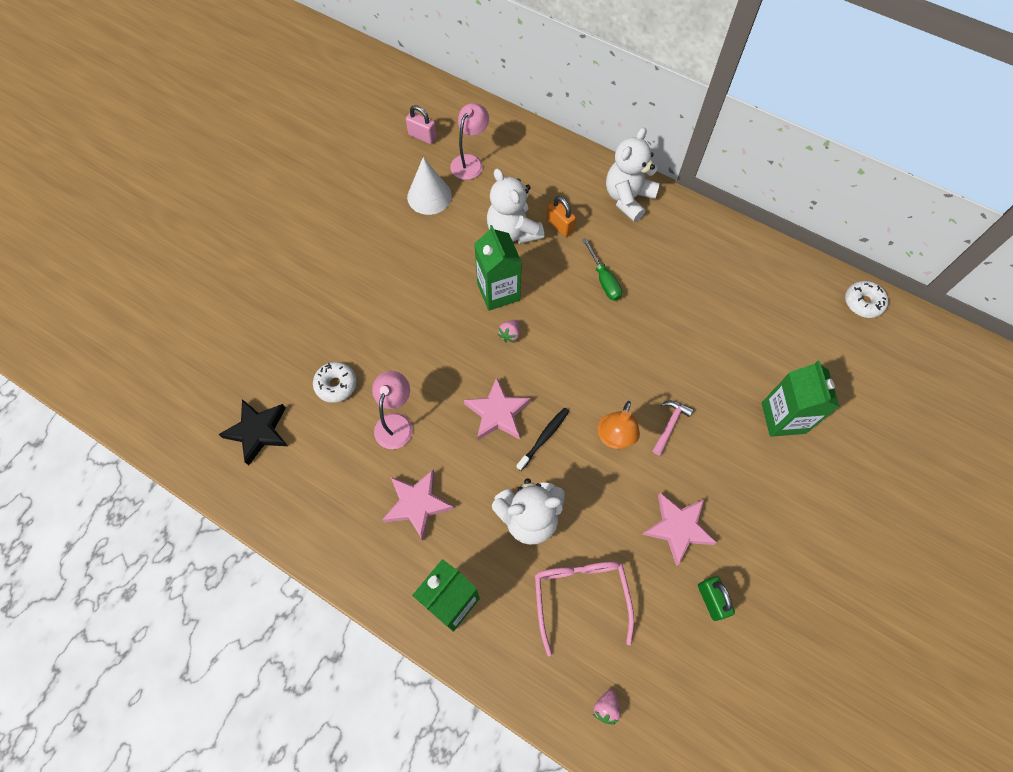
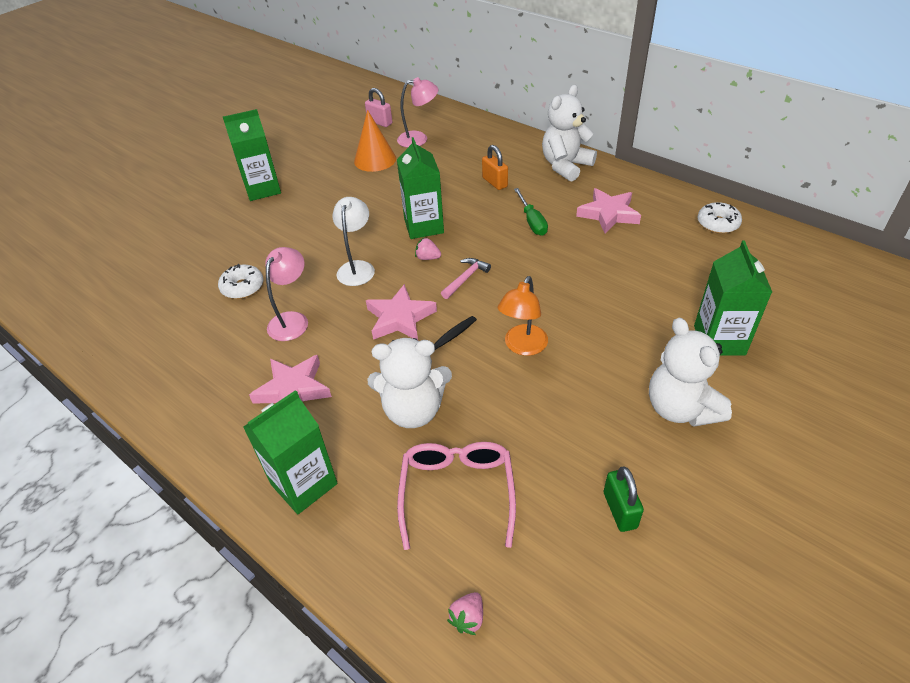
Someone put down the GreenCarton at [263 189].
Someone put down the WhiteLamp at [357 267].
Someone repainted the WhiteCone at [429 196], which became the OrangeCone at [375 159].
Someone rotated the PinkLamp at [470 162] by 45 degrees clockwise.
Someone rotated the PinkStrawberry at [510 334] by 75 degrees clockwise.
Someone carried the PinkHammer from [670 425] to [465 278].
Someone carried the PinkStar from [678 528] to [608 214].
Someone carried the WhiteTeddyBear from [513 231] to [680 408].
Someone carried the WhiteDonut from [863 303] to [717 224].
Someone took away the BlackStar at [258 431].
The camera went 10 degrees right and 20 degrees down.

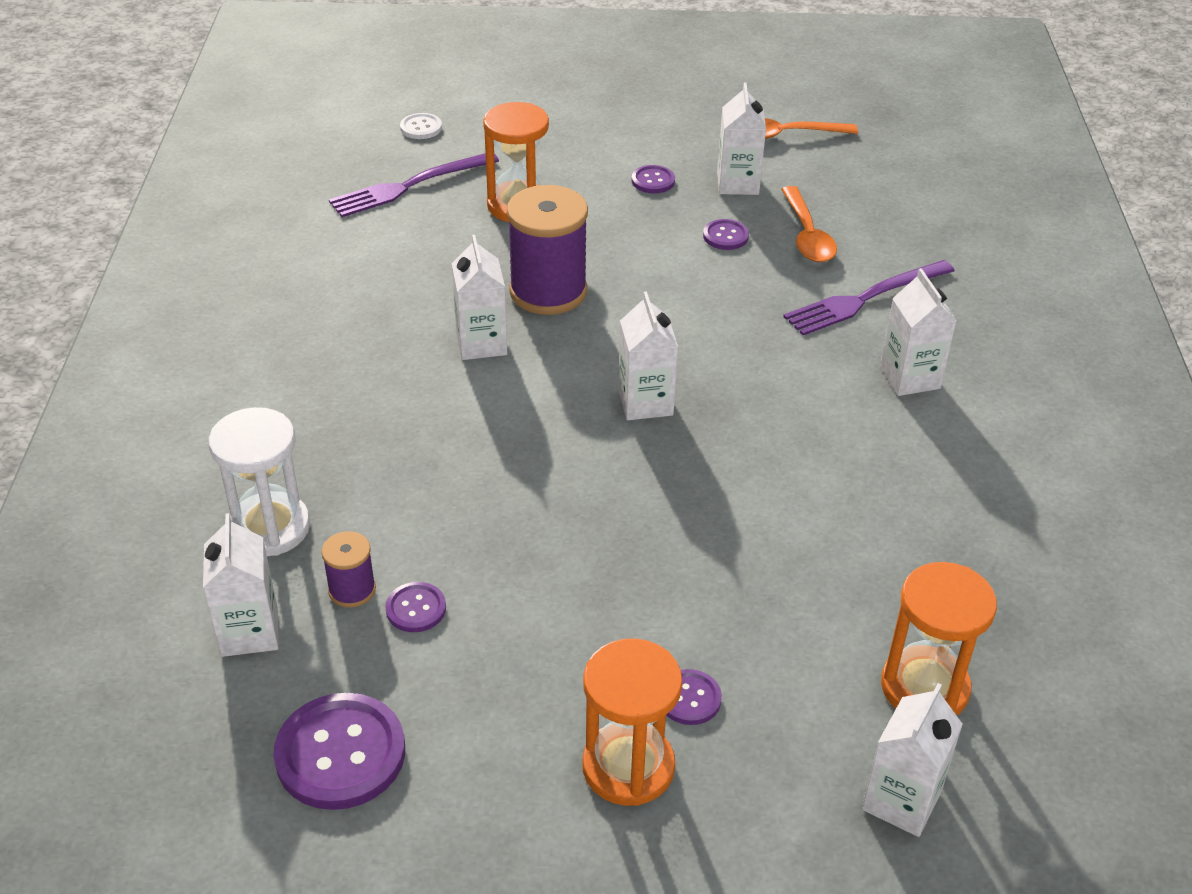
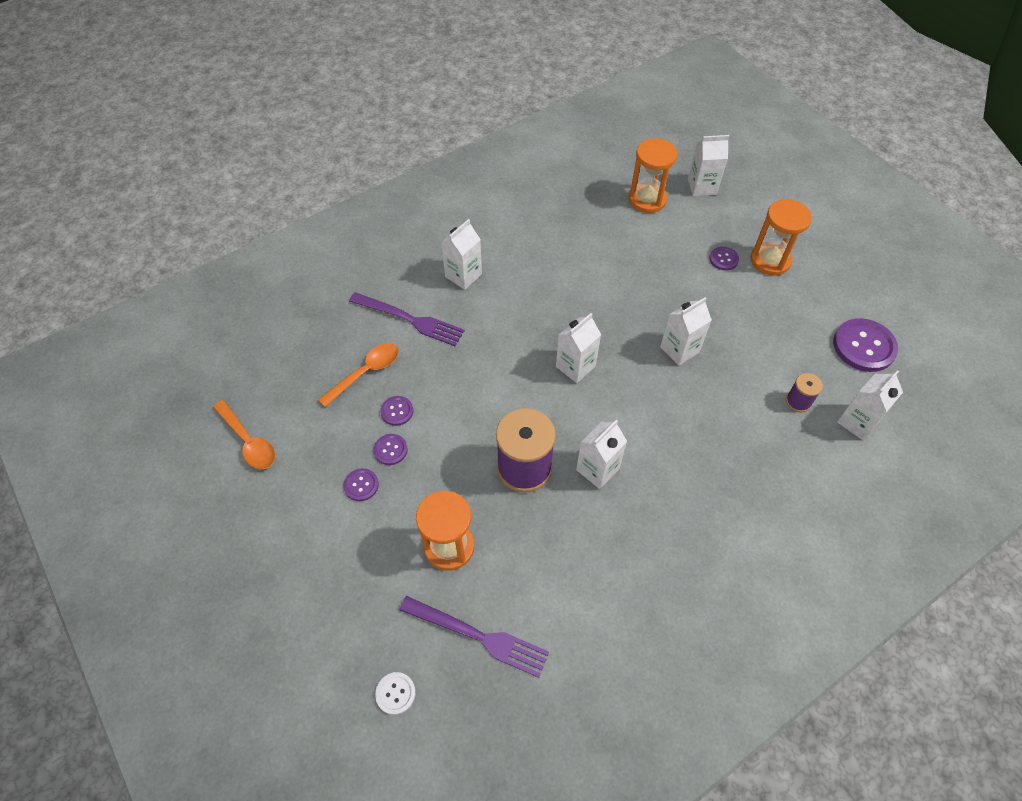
Someone carried the PurpleButton from [416 609] to [390 450].
Someone carried the WhiteCarton from [737 183] to [679 349].
Someone took away the WhiteHourglass at [270 528].
The camera went 125 degrees left and 15 degrees up.

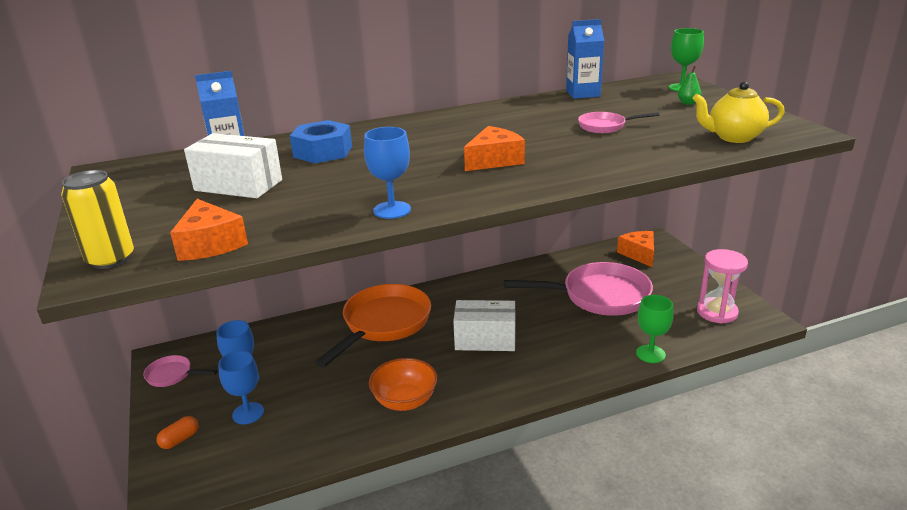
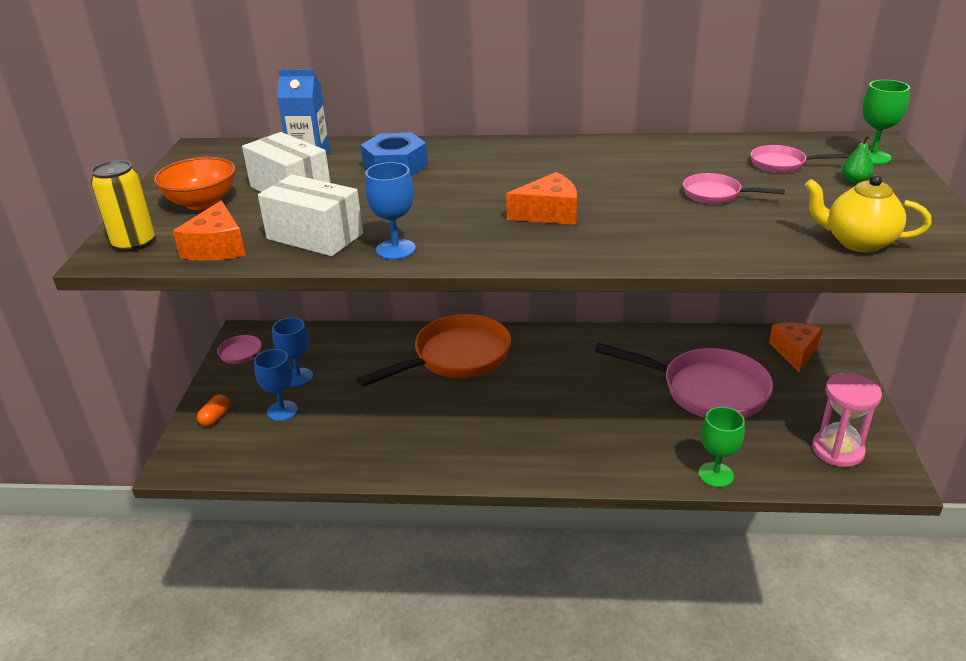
Someone carried the OrangeBowl from [405 401] to [202 203].
Someone rotated the OrangeCapsule at [180 440] by 45 degrees counterclockwise.
Someone carried the WhiteBox from [485 339] to [315 236].
Someone put down the PinkPan at [782 164].
Someone took away the BlueCarton at [583 93].
The camera went 25 degrees right and 5 degrees up.

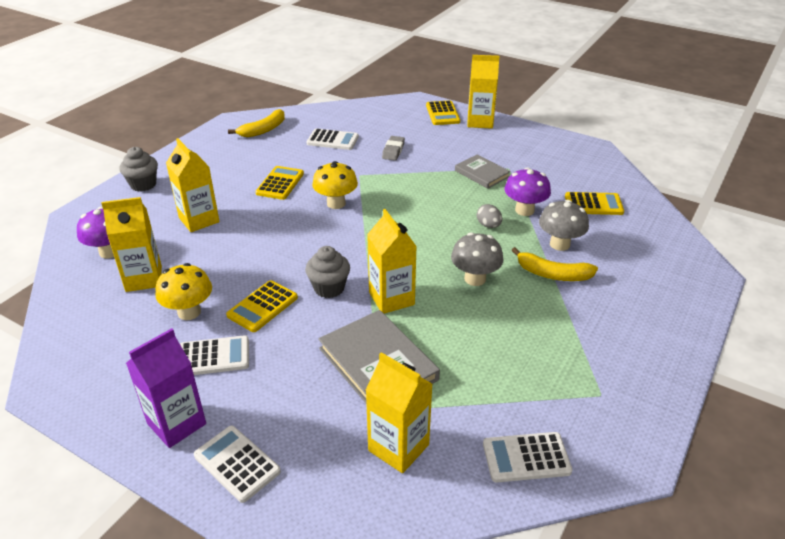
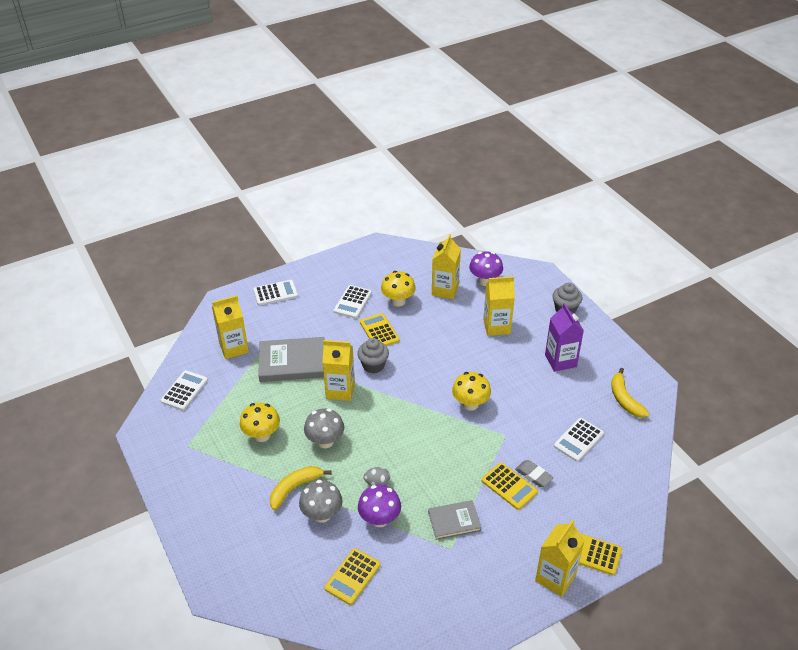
Someone put down the YellowMushroom at [262 435].
Someone carried the YellowCalculator from [280 183] to [509 486].
Someone carried the PurpleCarton from [176 424] to [560 360].
The camera went 120 degrees right and 5 degrees up.

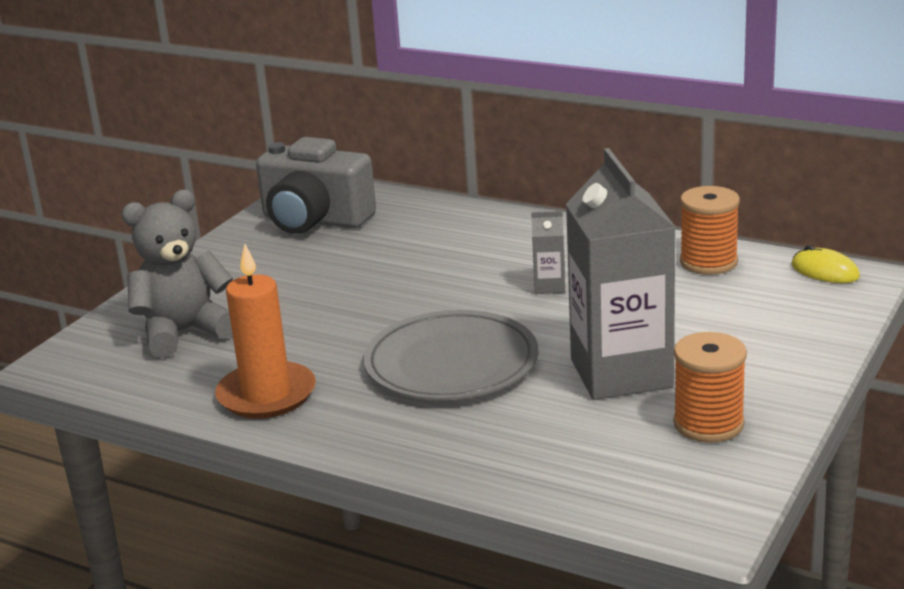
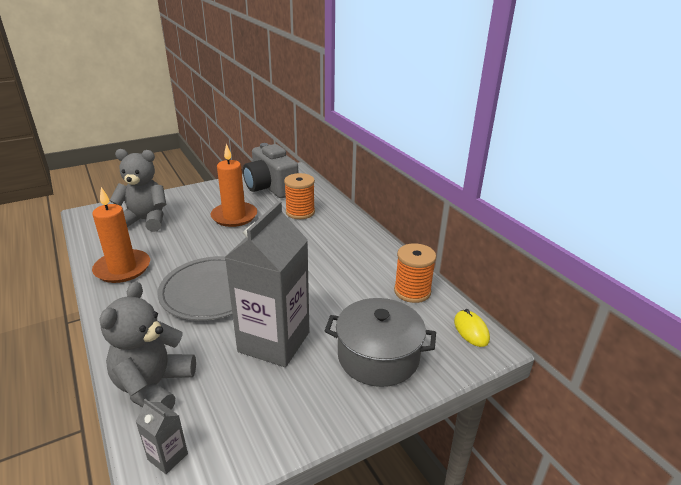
Someone put down the GreyTeddyBear at [154 386].
Someone carried the GreyCarton from [549 286] to [167 456].
Someone put down the OrangeCandle at [234 216].
Someone carried the OrangeSpool from [708 424] to [300 212].
Someone put down the GreyPot at [378 356].
The camera went 30 degrees right and 5 degrees up.

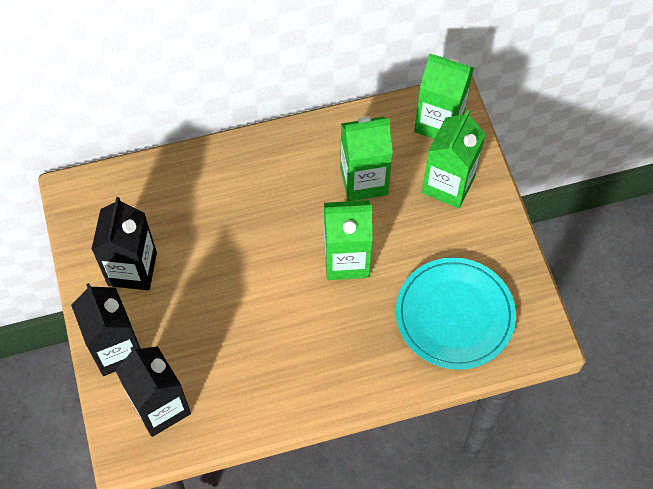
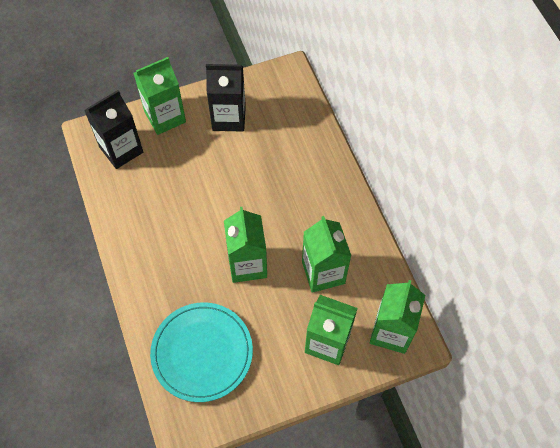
Someone repainted the BlackCarton at [116 349], which became the GreenCarton at [165 117].
The camera went 85 degrees right and 0 degrees up.

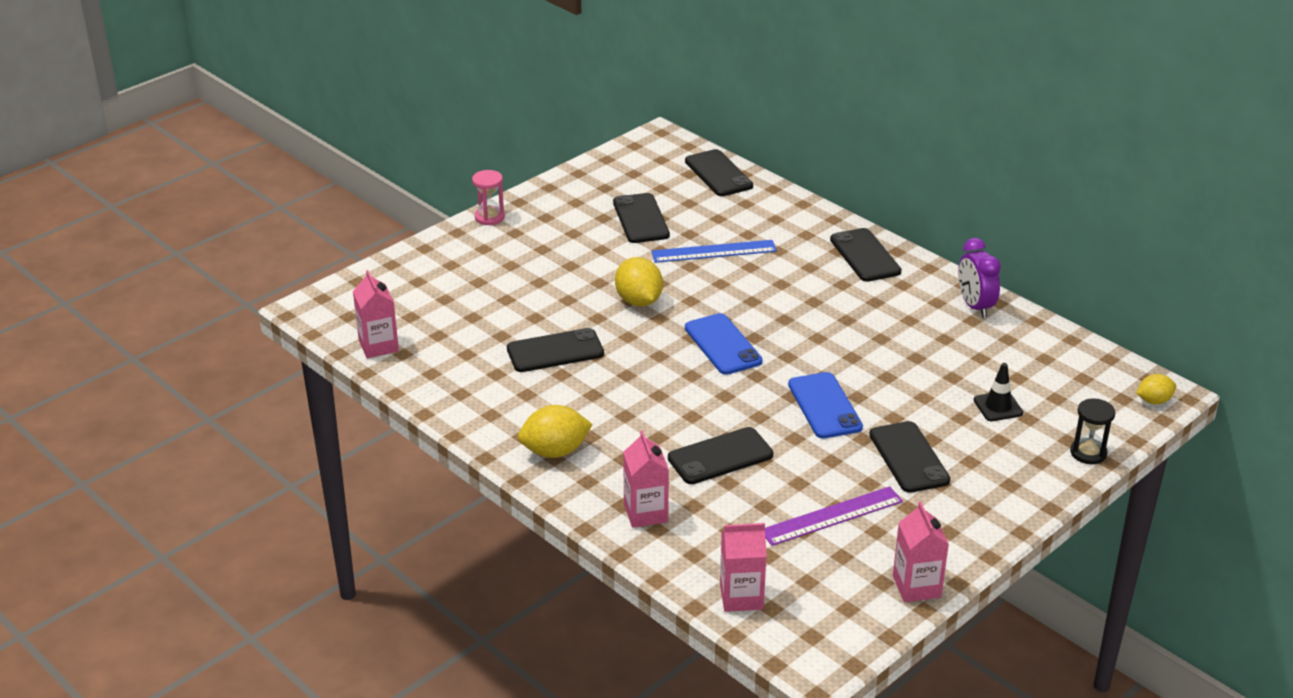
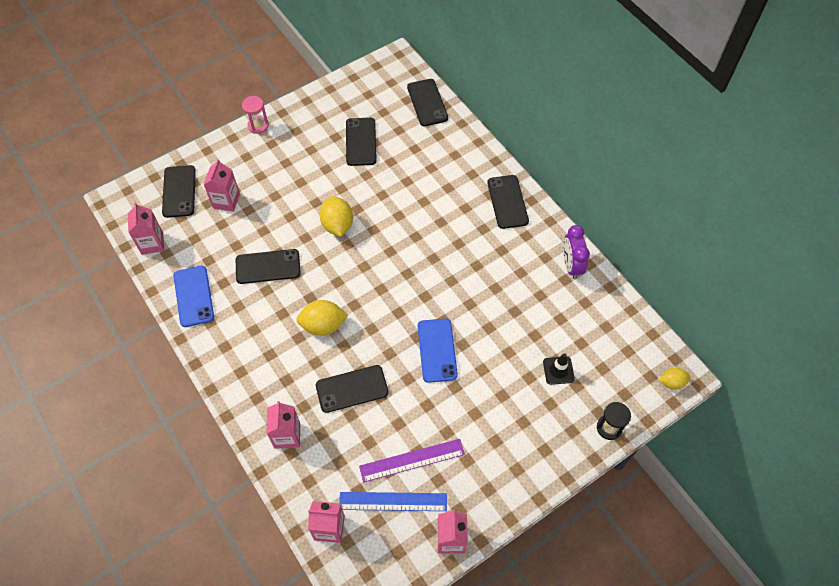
Someone carried the BlackPhone from [908 457] to [179 191].
Someone carried the BluePhone from [722 345] to [193 296].
Someone put down the PinkCarton at [226 201].
Someone carried the YellowLemon from [555 451] to [323 325].
Someone carried the BlueRuler from [714 251] to [393 501].
The camera went 10 degrees right and 25 degrees up.

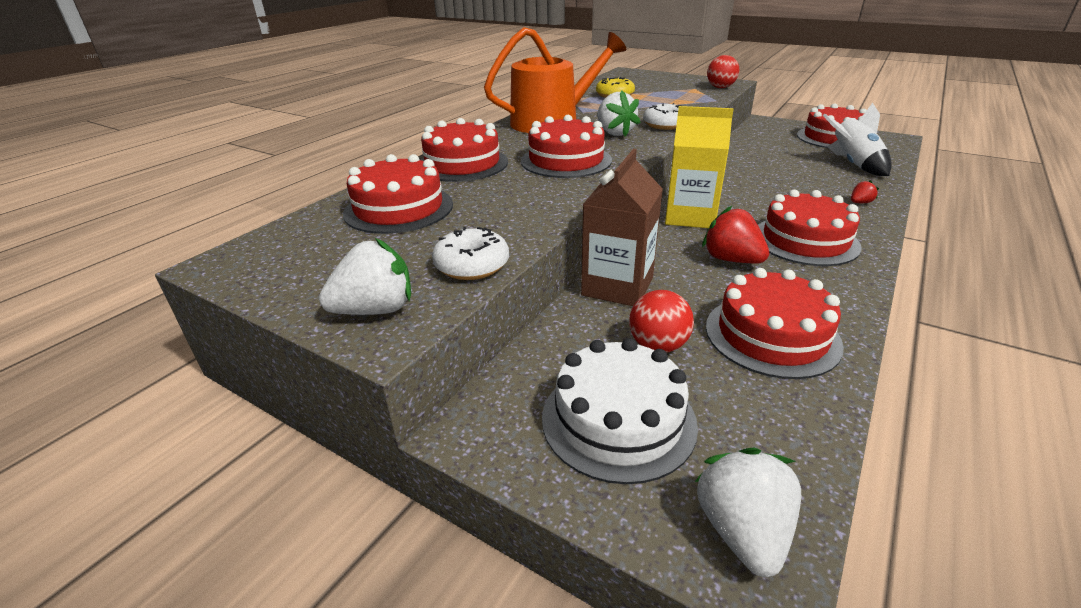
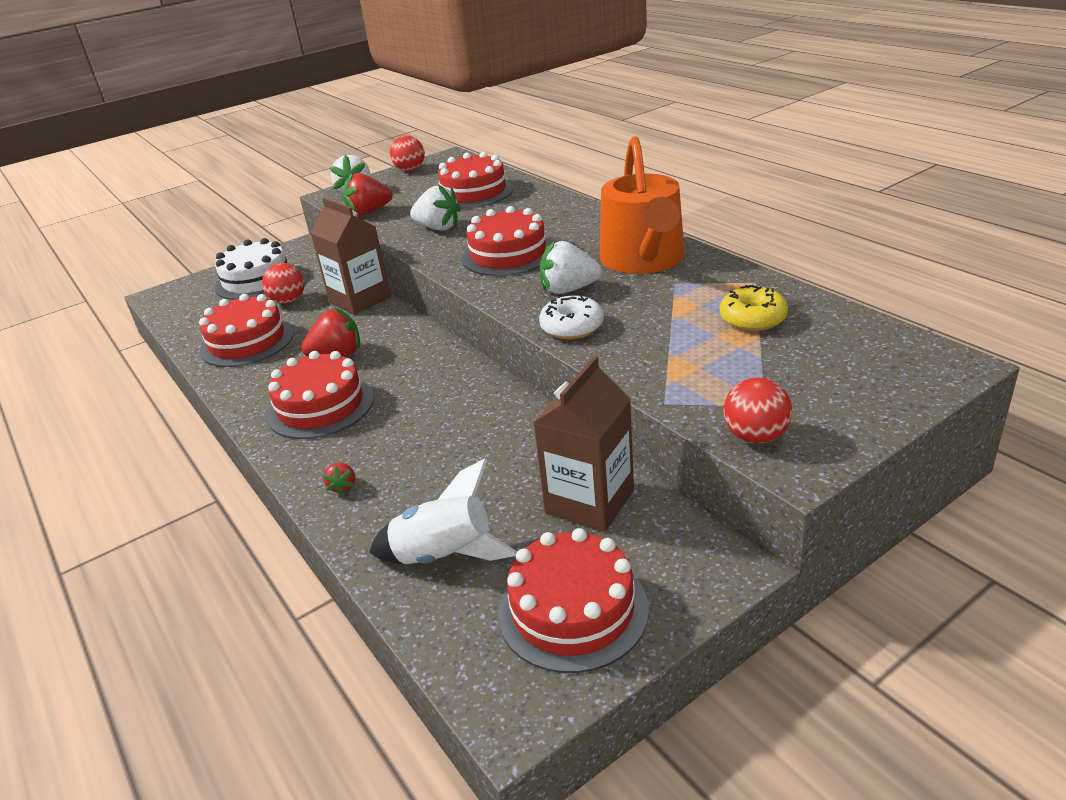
Someone swapped the WhiteDonut at [472 265] for the RedStrawberry at [369 212].
Someone put down the RedBall at [410 170].
Someone carried the WhiteStrawberry from [742 531] to [438 228].
Someone put down the BrownCarton at [589 501].
Someone took away the RedCake at [462 164].
Someone took away the YellowCarton at [690 216].
The camera went 115 degrees right and 0 degrees up.

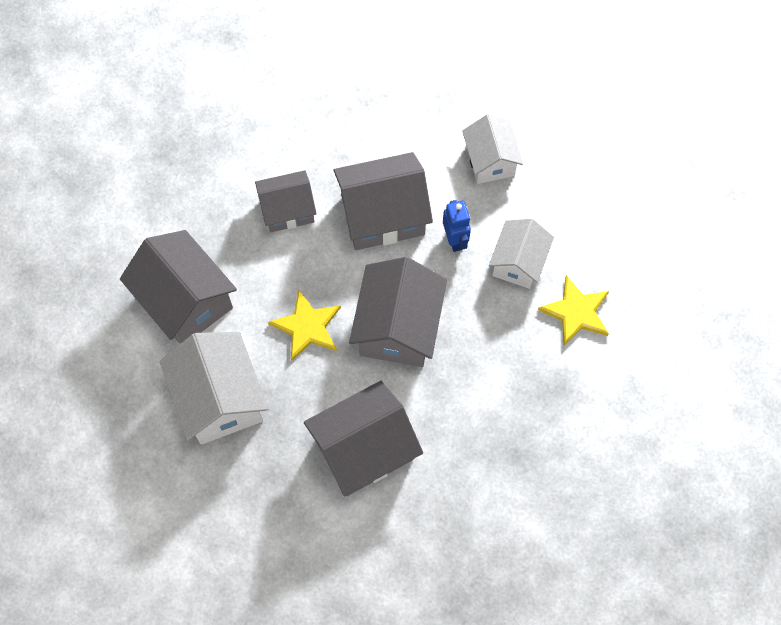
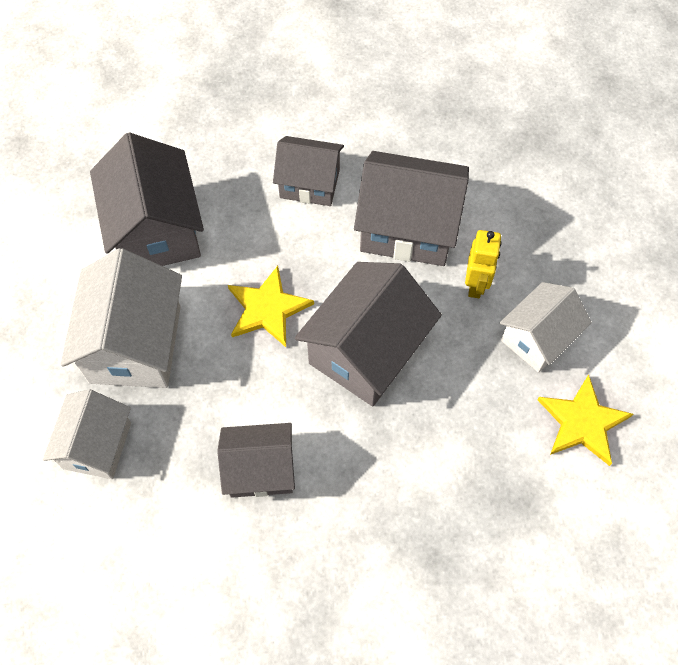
Someone carried the WhiteHouse from [490 160] to [97 445].
Someone scaled the GreyHouse at [364 449] by 0.63.
Someone repainted the BlueRobot at [455 239], which became the YellowRobot at [476 284].
The camera went 25 degrees right and 5 degrees down.

